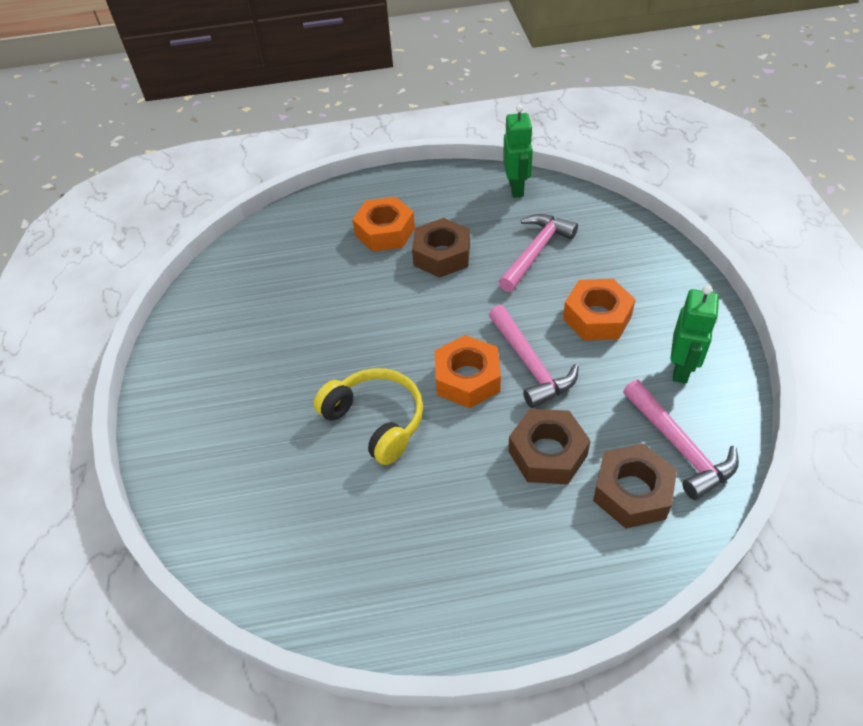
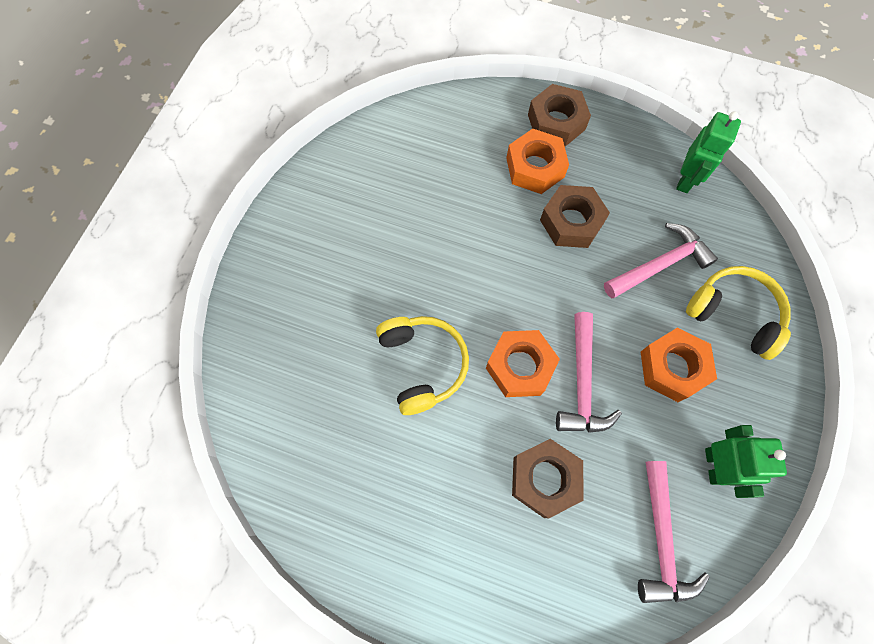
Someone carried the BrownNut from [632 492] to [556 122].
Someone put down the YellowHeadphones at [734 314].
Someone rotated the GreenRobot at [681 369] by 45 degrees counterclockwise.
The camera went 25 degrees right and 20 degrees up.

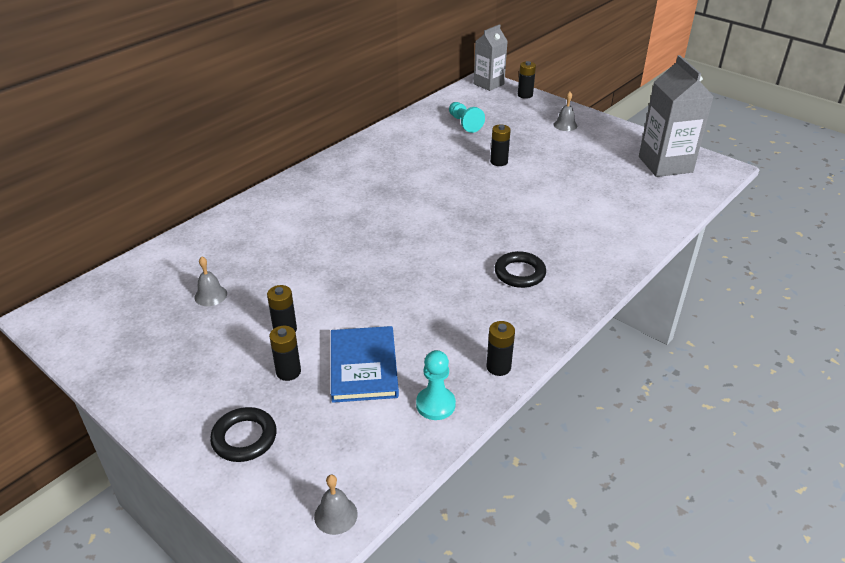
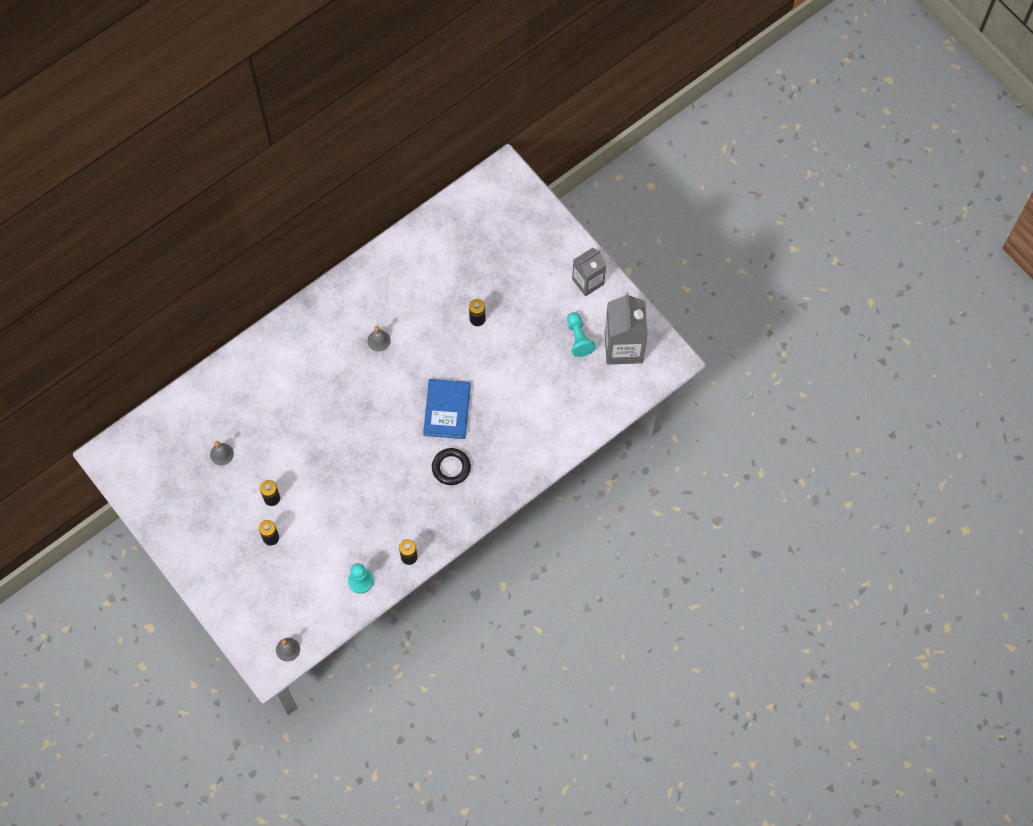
Someone carried the GreyBell from [565 125] to [379 340].
Someone carried the BlueBook from [363 366] to [447 410].
Someone carried the TurquoisePawn from [464 123] to [578 338].
Someone carried the GreyCarton from [488 84] to [588 282].
Someone took away the BlackRing at [244 438].
Someone took away the BlackBattery at [525 95].
The camera went 10 degrees right and 30 degrees up.

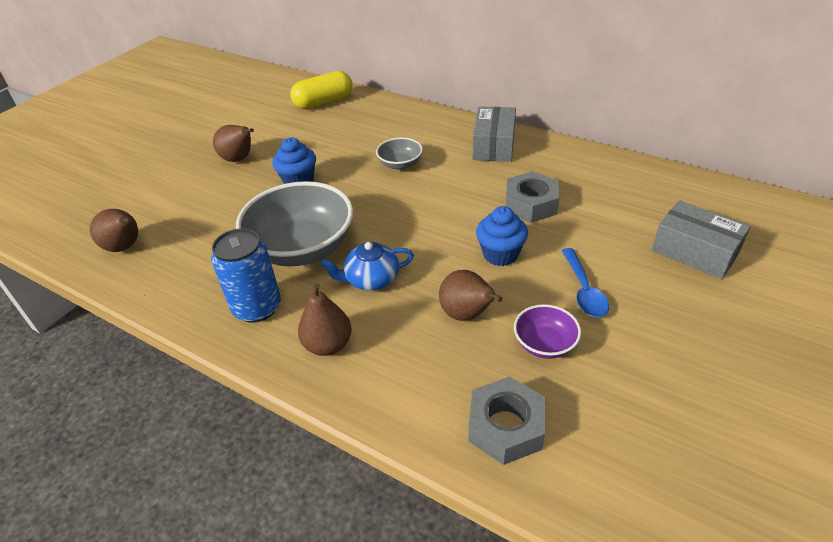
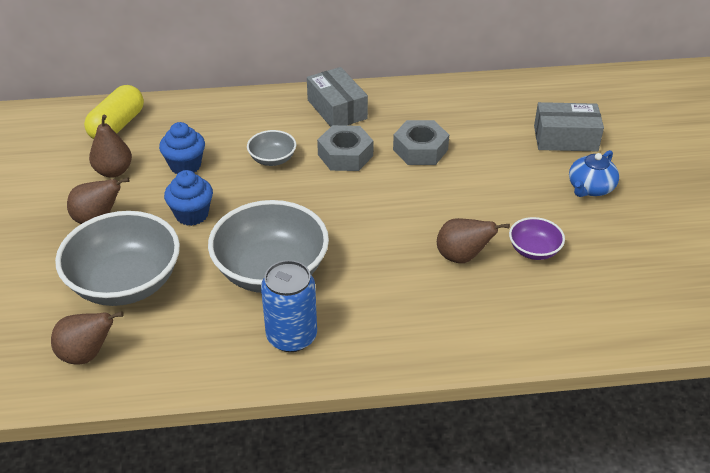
Someone put down the GreyBowl at [125 283].
Someone carried the BrownPear from [328 345] to [113 171].
Someone carried the BlueCupcake from [500 254] to [185 165].
Someone carried the GreyNut from [505 427] to [345 155].
Someone carried the BlueTeapot from [371 279] to [590 188].
Someone took away the BlueSpoon at [584 290].
The camera went 40 degrees left and 0 degrees up.

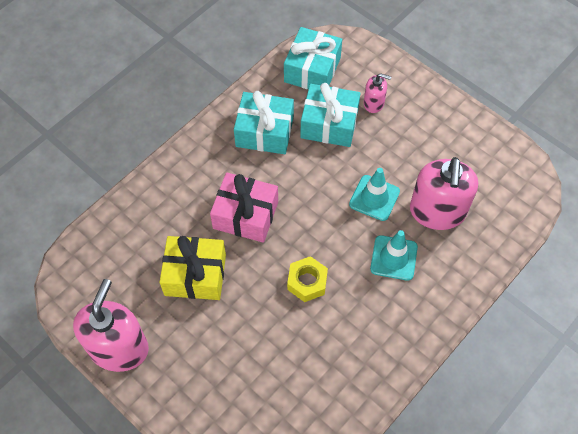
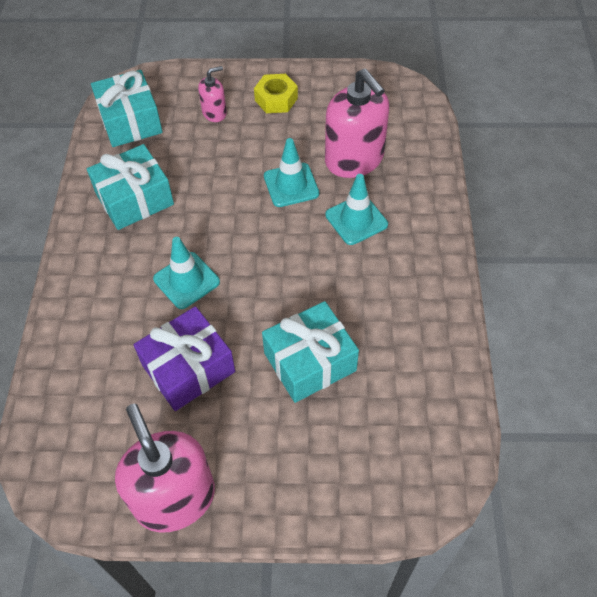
Someone repainted the YellowGift at [195 275], which became the PurpleGift at [188 368].
Someone swapped the PinkGift at [245 215] for the TurquoiseTrafficCone at [186 280].
Someone carried the YellowNut from [307 282] to [276 99].
Someone carried the TurquoiseGift from [329 124] to [310 362].
The camera went 40 degrees left and 5 degrees down.

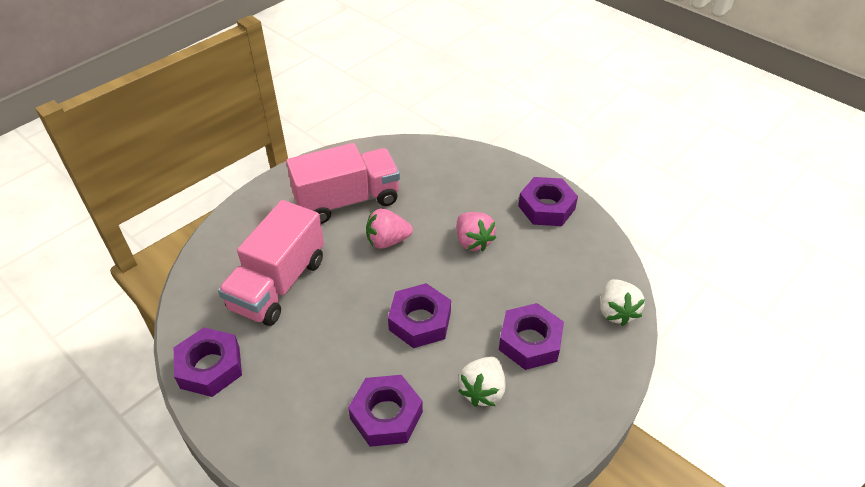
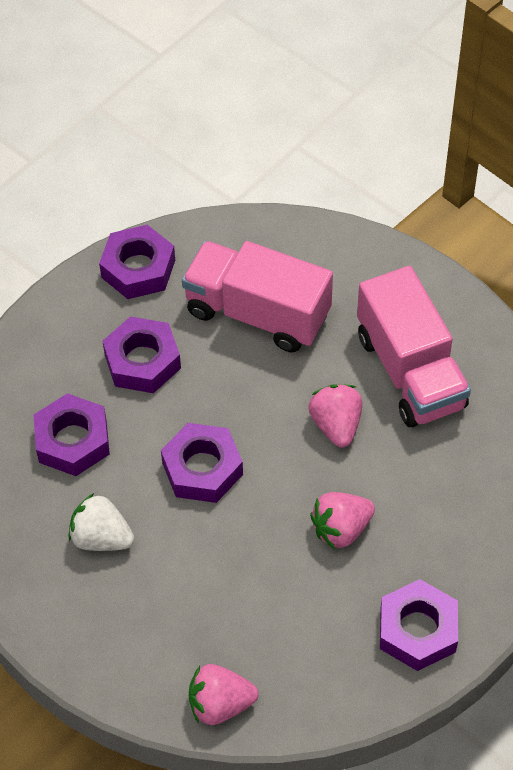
Someone carried the PurpleNut from [530 341] to [142 361].
Someone repainted the WhiteStrawberry at [616 311], which became the PinkStrawberry at [220 704].
The camera went 90 degrees right and 10 degrees up.

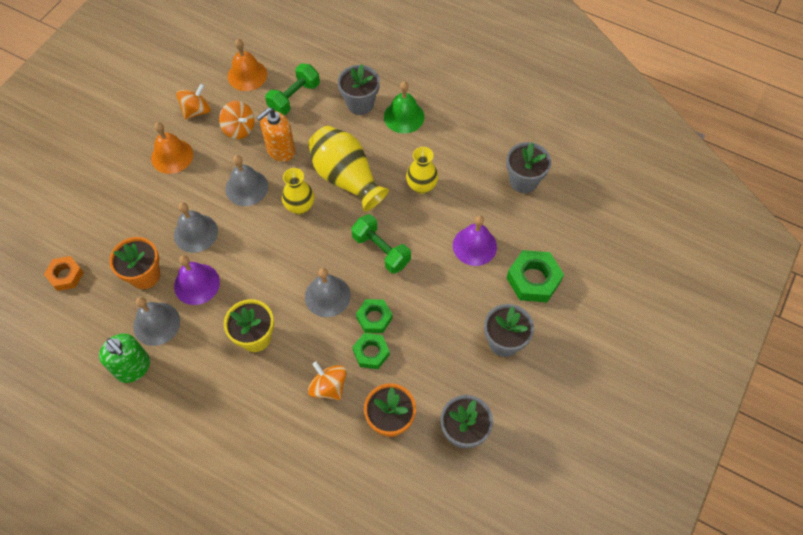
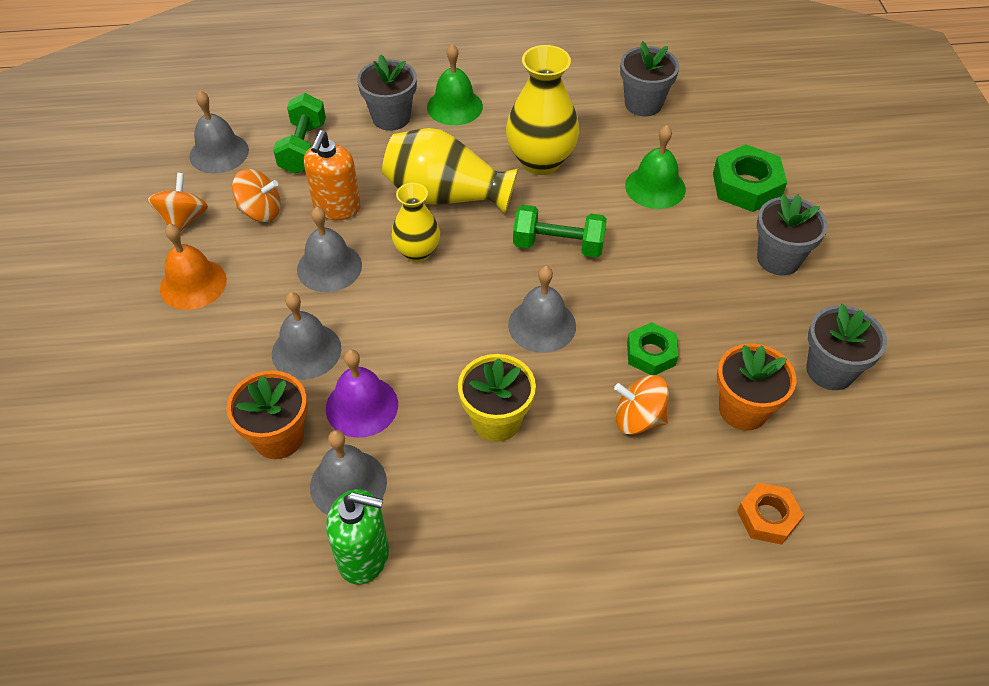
Someone repainted the OrangeBell at [247 75], which became the GreyBell at [219 153].
Someone scaled the YellowVase at [421 186] by 1.62.
Someone repainted the PurpleBell at [474 246], which became the GreenBell at [655 187].
Someone carried the OrangeNut from [66 275] to [767 517].
Someone took away the GreenNut at [374 318].
The camera went 35 degrees left and 10 degrees down.

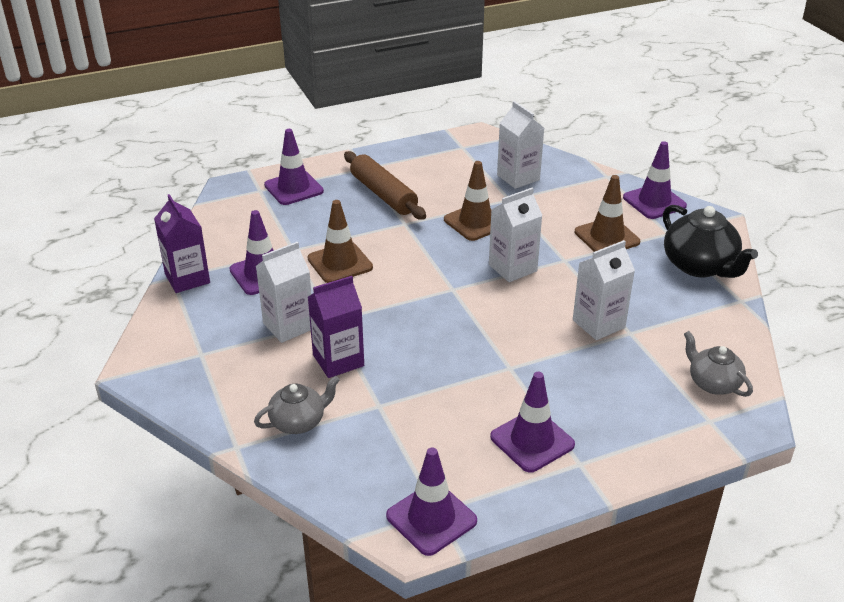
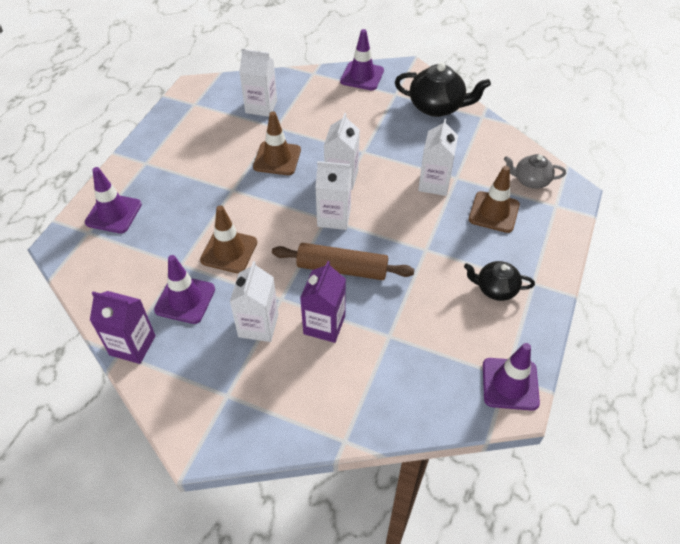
Someone carried the BrownRollingPin from [383 194] to [342 268].
Someone put down the WhiteCarton at [334 217].
Someone swapped the PurpleTrafficCone at [532 441] for the BlackTeapot at [495 289].
Someone carried the BrownTrafficCone from [607 237] to [494 212].
Someone took away the GreyTeapot at [299 422].
The camera went 45 degrees left and 15 degrees up.

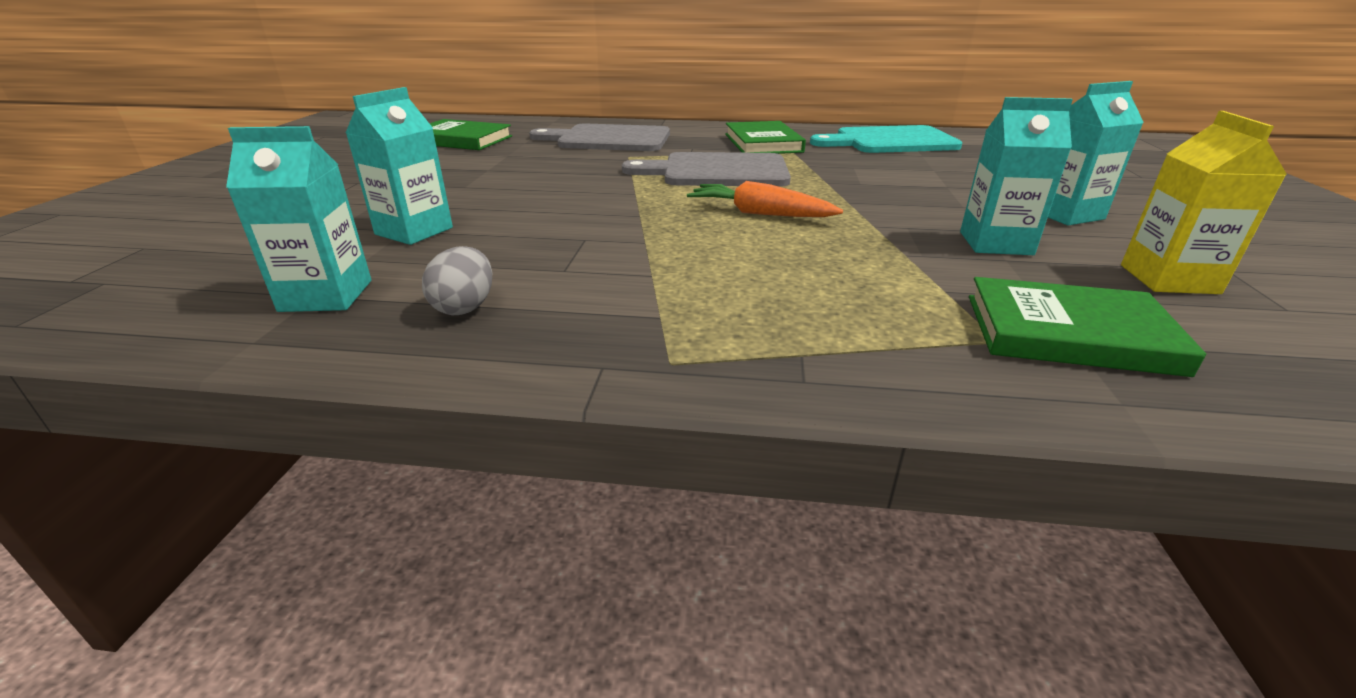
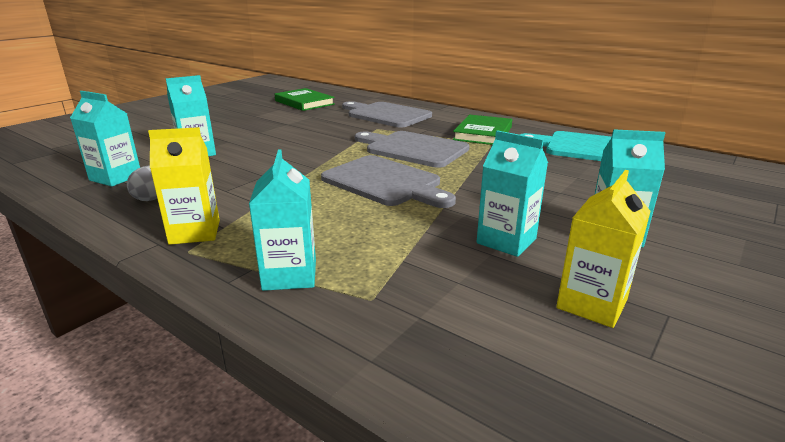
Someone put down the YellowCarton at [195 232].
Someone put down the TurquoiseCarton at [290 275].
Someone swapped the OrangeCarrot at [759 214] for the GreyCuttingBoard at [385 182].
Someone took away the GreenBook at [1069 333].
The camera went 30 degrees right and 5 degrees down.

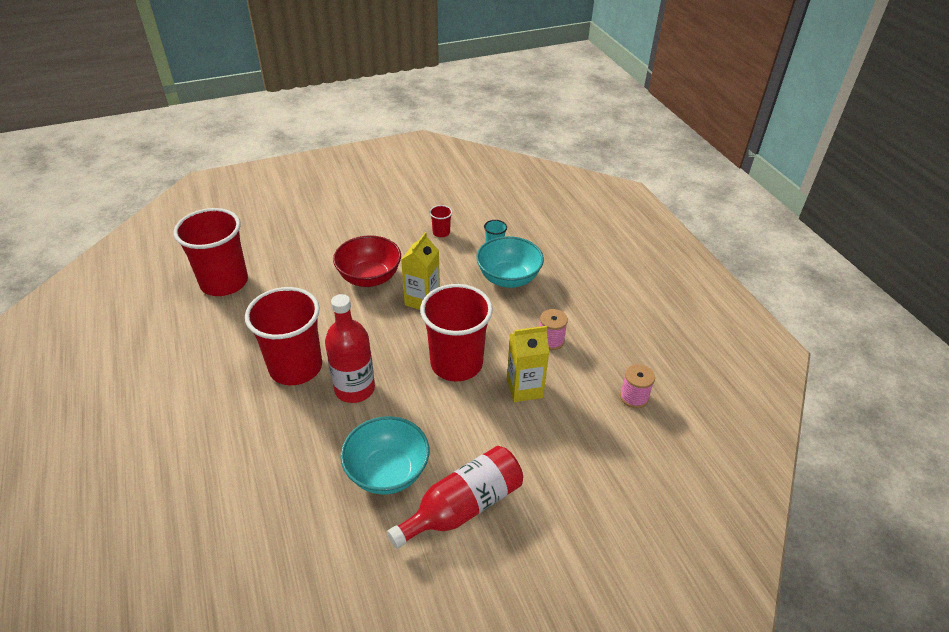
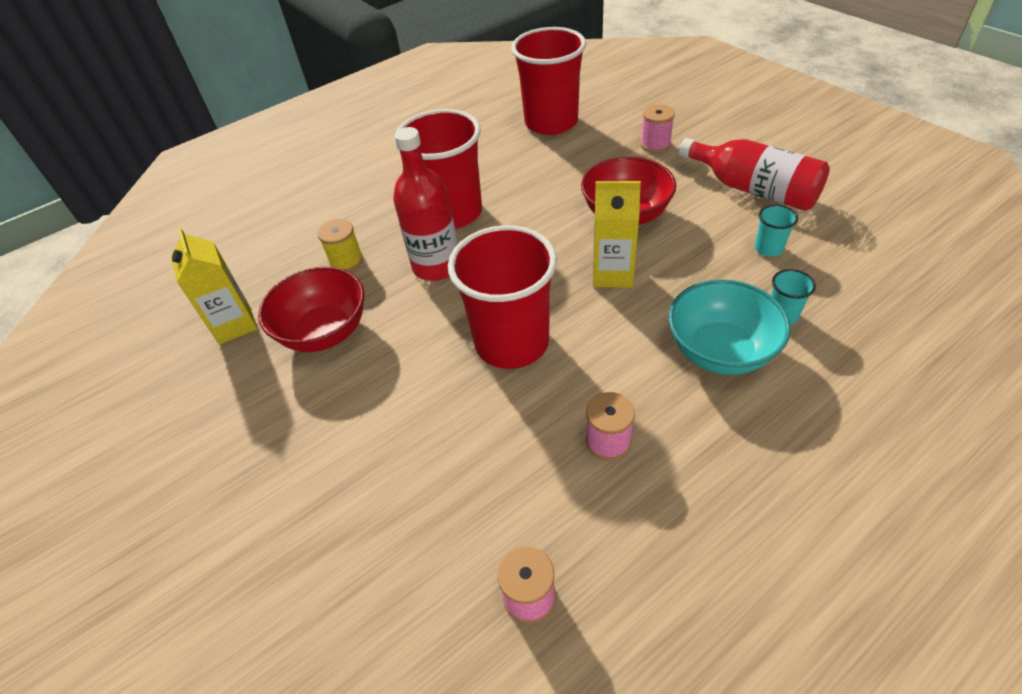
Someone carried the YellowCarton from [524 388] to [234 325].
Someone repainted the TurquoiseBowl at [387 472], which became the RedBowl at [325 332].
Someone put down the YellowSpool at [346 261].
Someone put down the PinkSpool at [655 144].
Someone carried the RedBottle from [463 507] to [754 189].
Someone repainted the RedCup at [441 232], which became the TurquoiseCup at [768 248].
The camera went 80 degrees right and 5 degrees up.

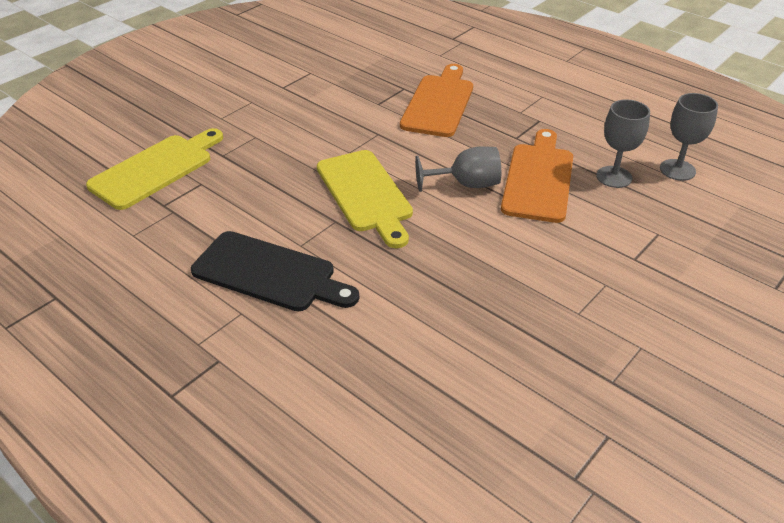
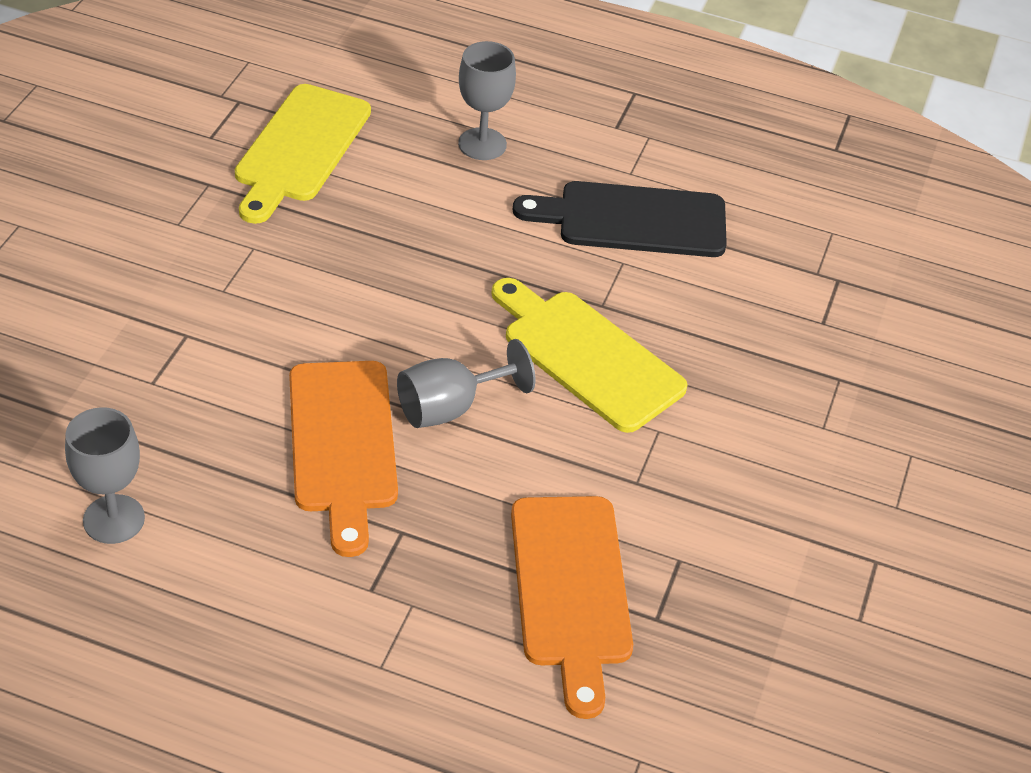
Someone carried the YellowCuttingBoard from [156 169] to [300 149].
Someone carried the GreyGoblet from [614 177] to [482 144].
The camera went 155 degrees right and 5 degrees up.

